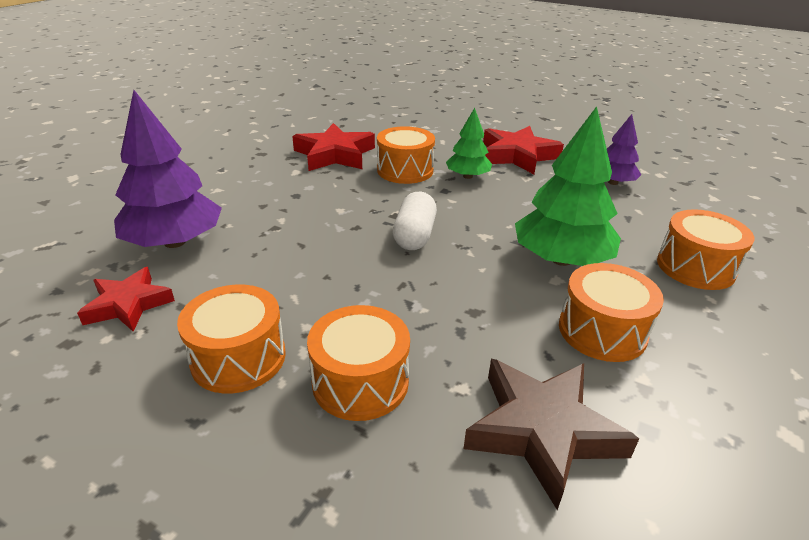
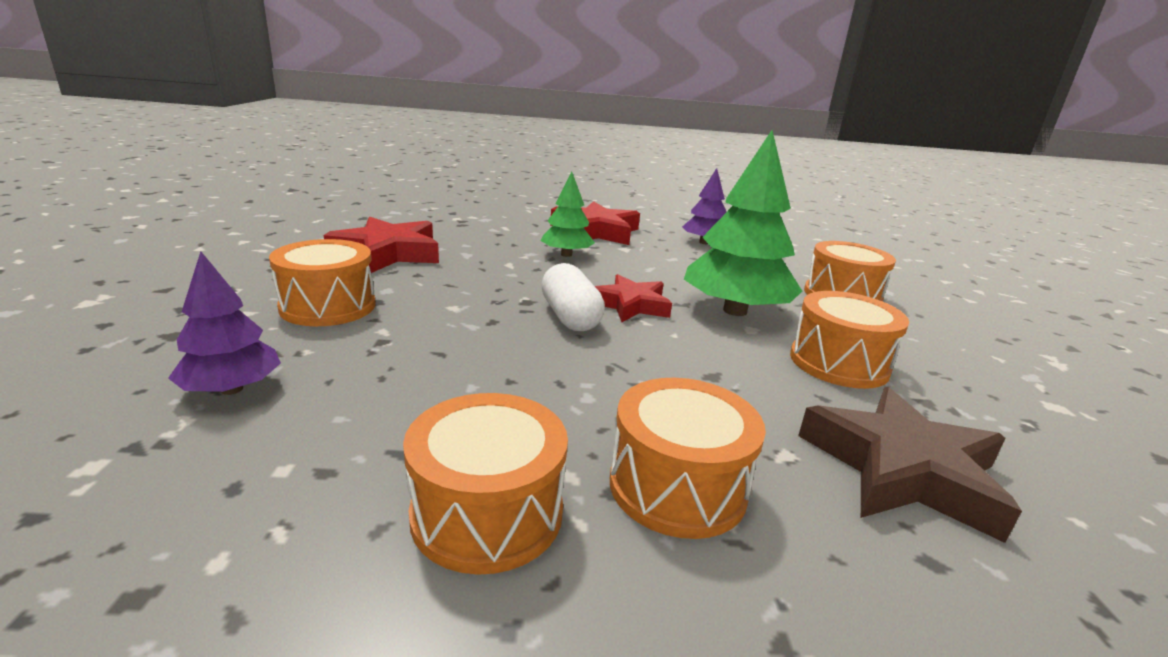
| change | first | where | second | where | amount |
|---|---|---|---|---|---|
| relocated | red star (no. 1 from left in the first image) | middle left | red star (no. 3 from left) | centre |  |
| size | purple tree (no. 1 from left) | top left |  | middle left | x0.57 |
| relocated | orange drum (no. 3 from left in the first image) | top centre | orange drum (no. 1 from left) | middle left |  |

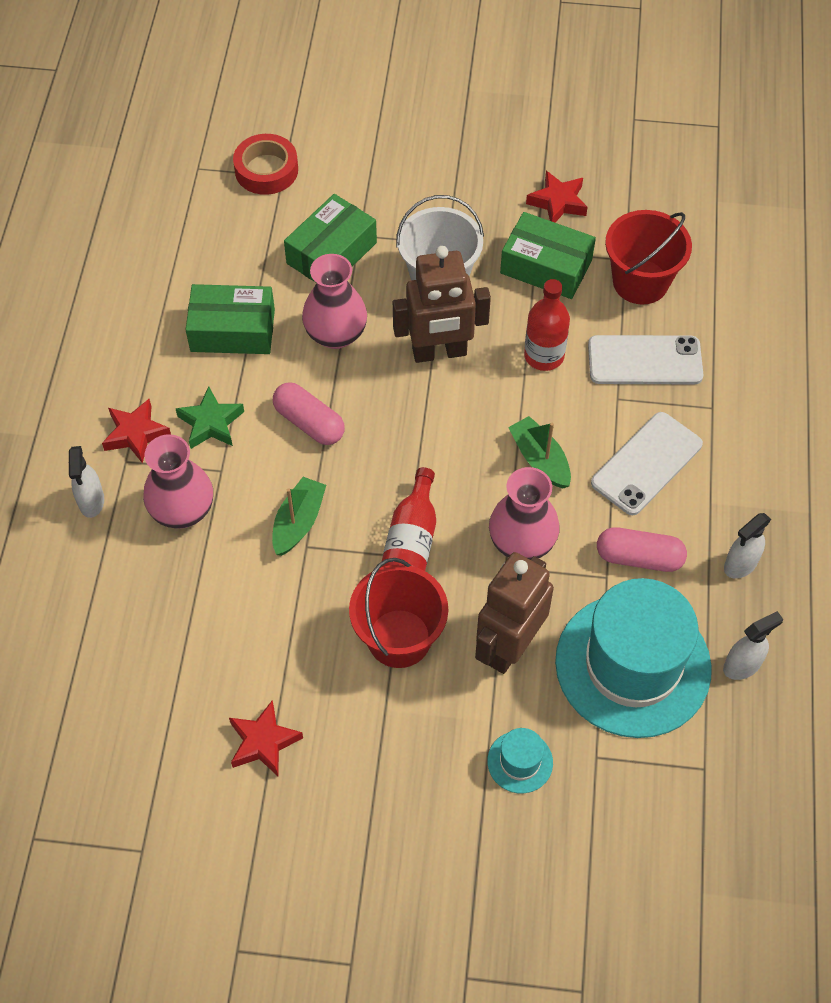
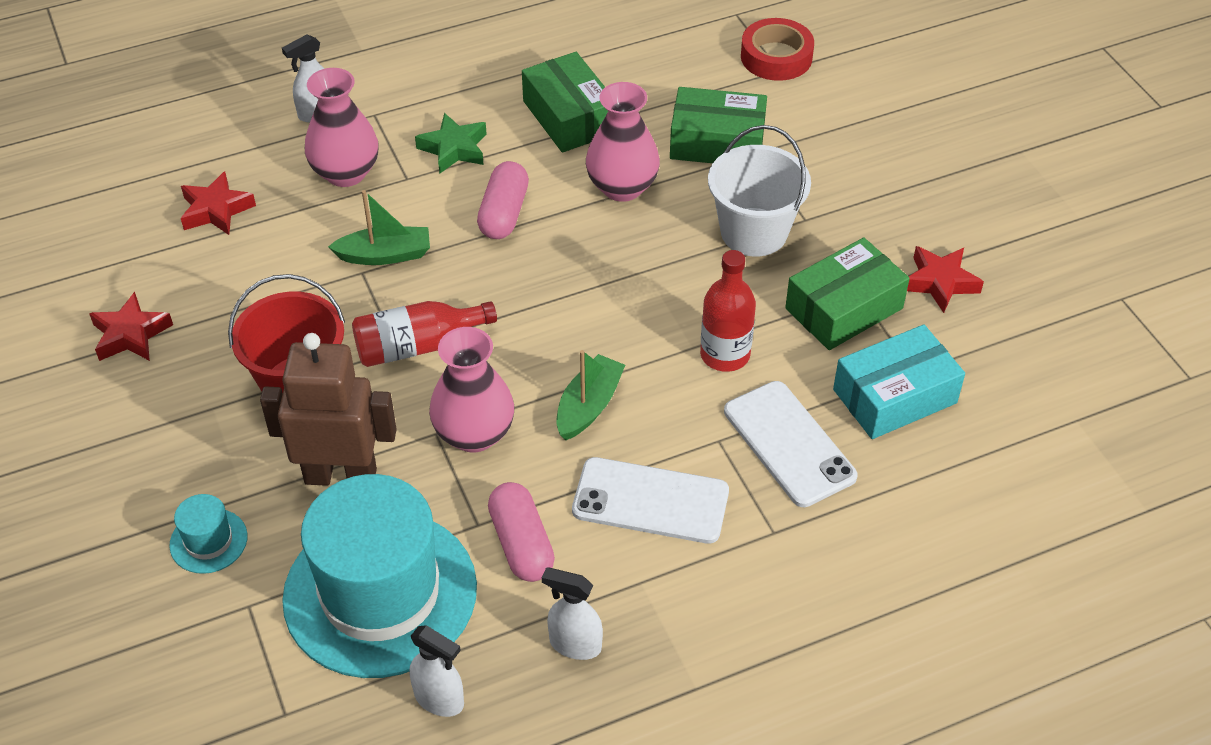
| change | first | where | second | where | amount |
|---|---|---|---|---|---|
| relocated | red star (no. 1 from left in the first image) | middle left | red star (no. 2 from left) | top left |  |
| missing | brown robot (no. 1 from left) | top centre |  |  |  |
| spun | green box (no. 3 from left) | top centre |  | middle right | 60 degrees clockwise |
| exchanged | red bucket (no. 2 from left) | top right | turquoise box | middle right |  |

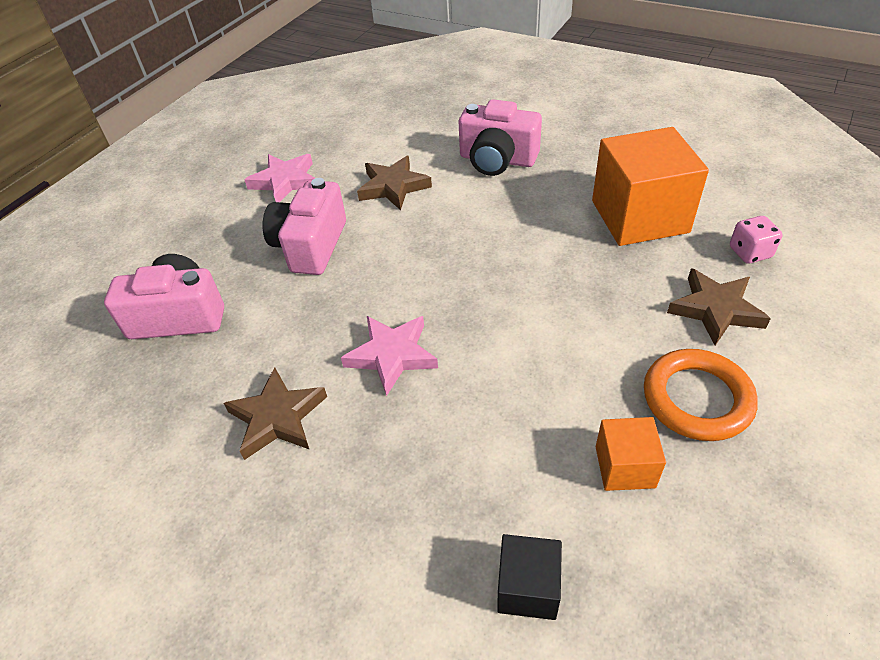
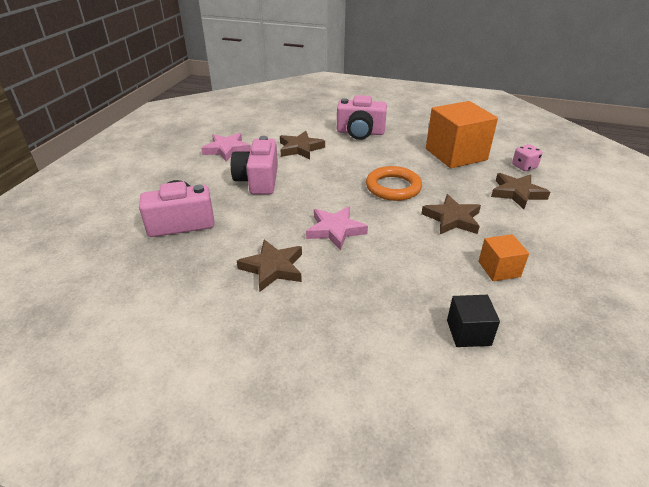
| change | first | where | second | where | amount |
|---|---|---|---|---|---|
| relocated | orange ring | middle right |  | centre |  |
| appeared |  |  | brown star (no. 3 from left) | middle right |  |

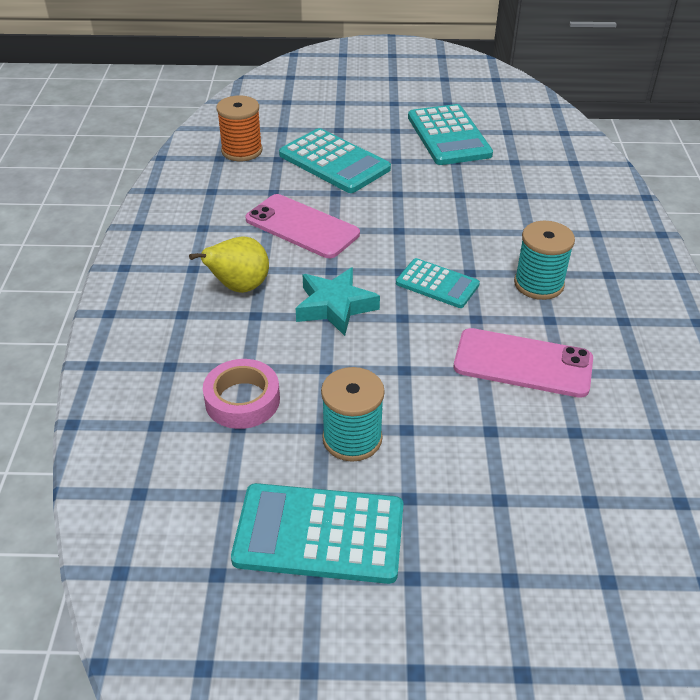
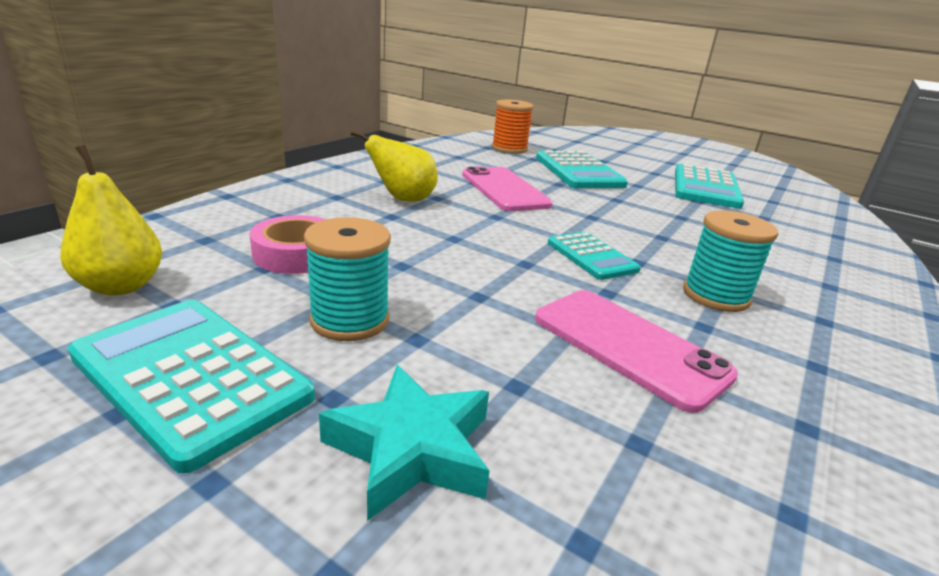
| change | first | where | second | where | amount |
|---|---|---|---|---|---|
| relocated | turquoise star | centre |  | bottom centre |  |
| appeared |  |  | yellow pear (no. 1 from left) | middle left |  |

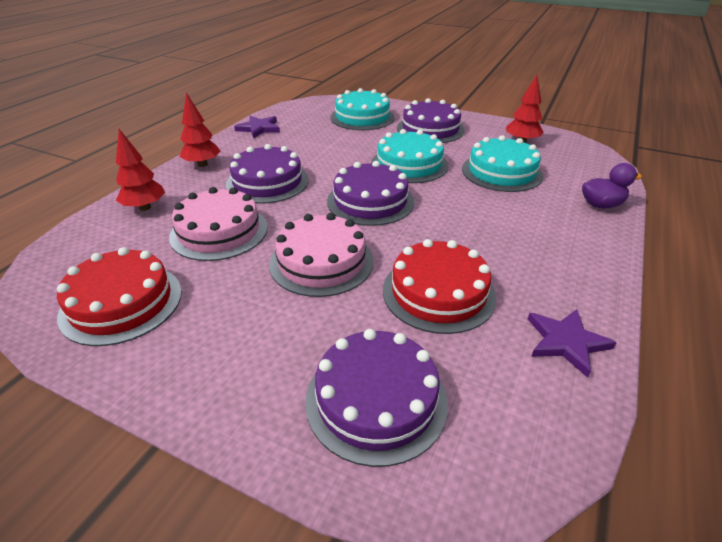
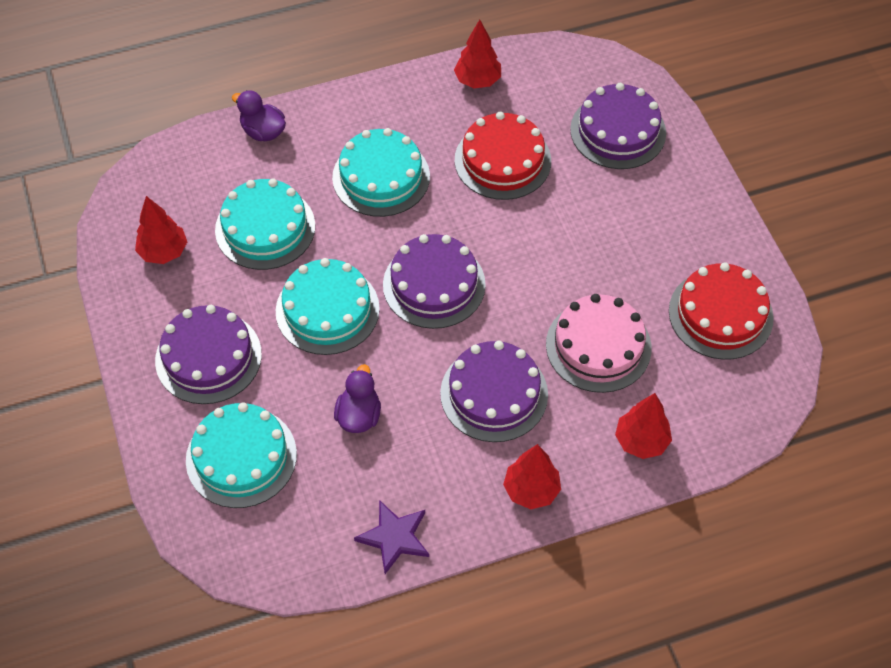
| change | first | where | second | where | amount |
|---|---|---|---|---|---|
| missing | pink cake (no. 2 from left) | centre |  |  |  |
| exchanged | purple star (no. 2 from left) | middle right | red tree (no. 2 from left) | top centre |  |
| appeared |  |  | turquoise cake (no. 4 from left) | top centre |  |
| appeared |  |  | purple duck (no. 2 from left) | centre |  |

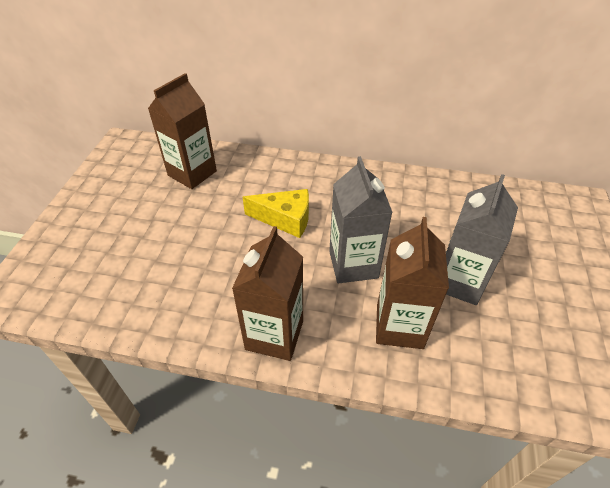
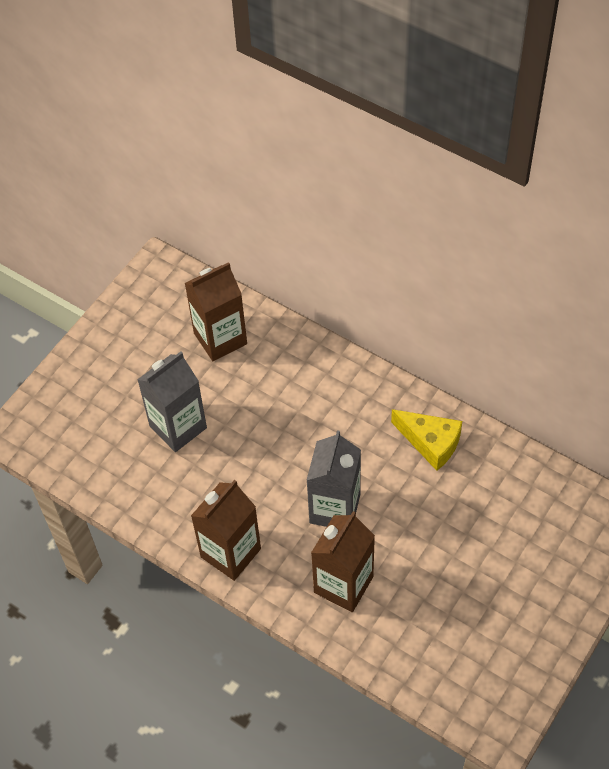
| change | first | where | second | where | amount |
|---|---|---|---|---|---|
| relocated | yellow cheese | centre |  | middle right |  |
| relocated | grey carton (no. 2 from left in the first image) | middle right | grey carton (no. 1 from left) | middle left |  |

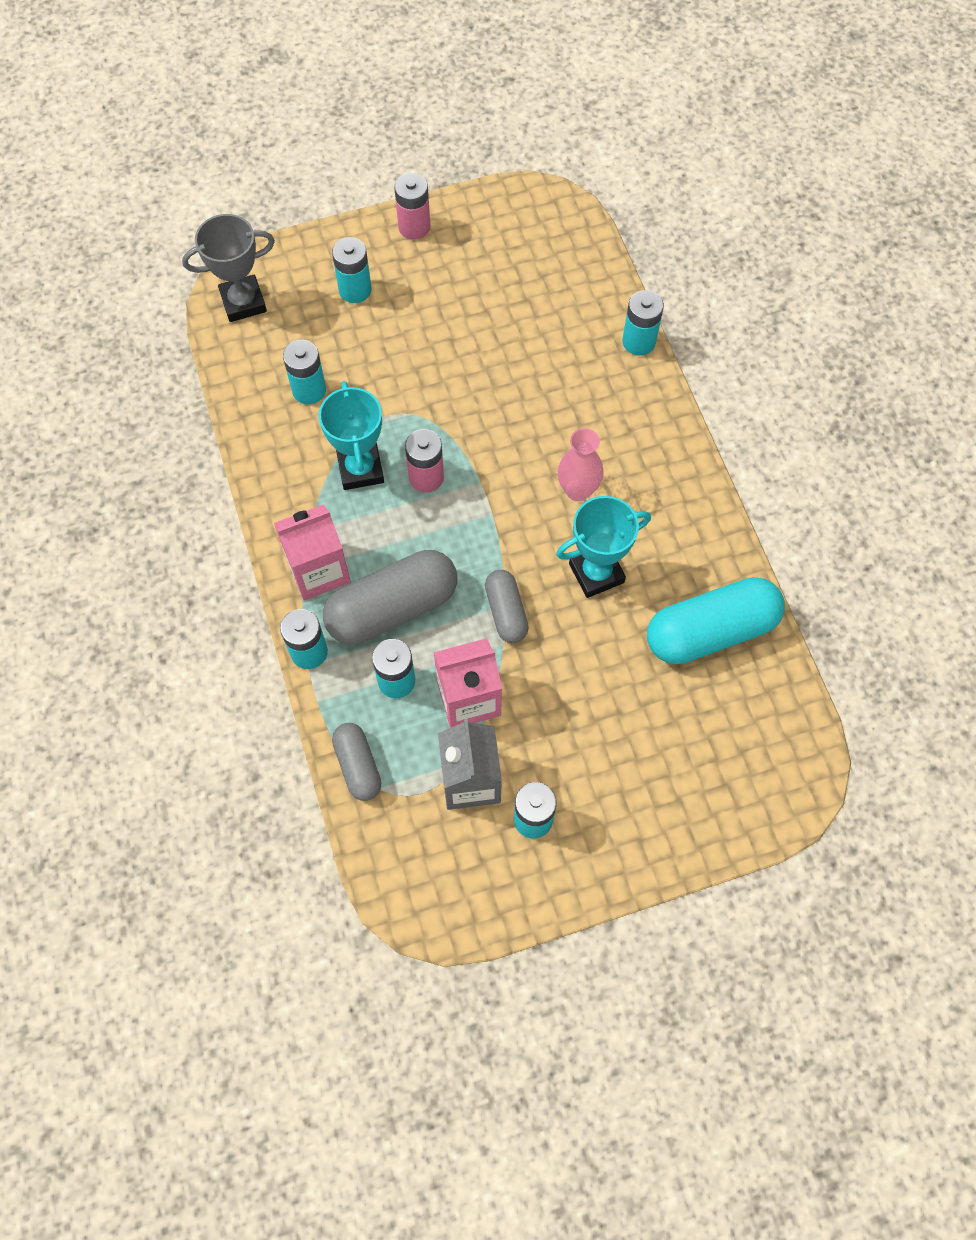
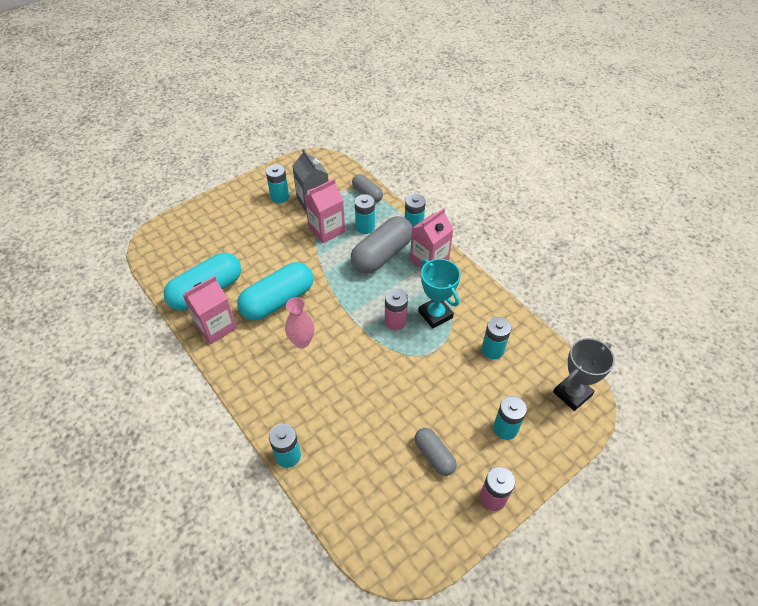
| change | first | where | second | where | amount |
|---|---|---|---|---|---|
| relocated | grey capsule (no. 3 from left) | centre |  | bottom centre |  |
| exchanged | turquoise trophy (no. 2 from left) | centre | turquoise capsule (no. 2 from left) | centre |  |
| appeared |  |  | pink carton (no. 1 from left) | middle left |  |

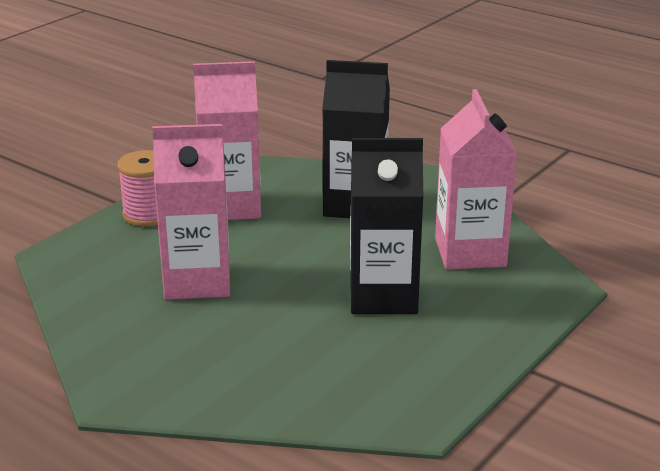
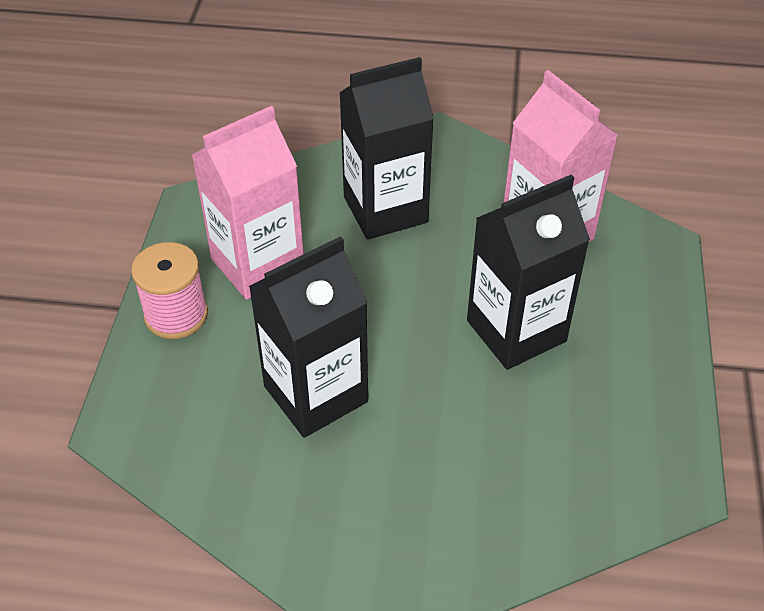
| change | first | where | second | where | amount |
|---|---|---|---|---|---|
| colour | pink carton (no. 1 from left) | middle left | black carton (no. 1 from left) | centre |  |

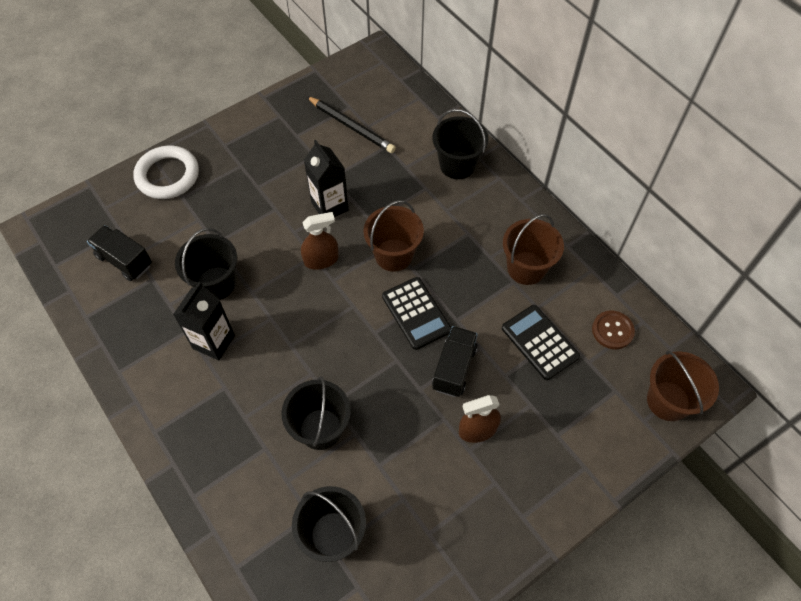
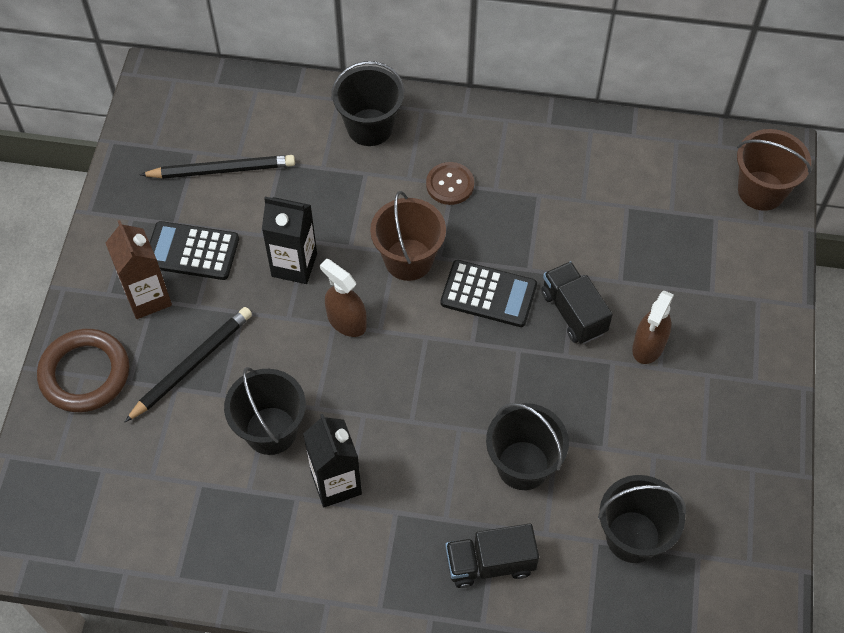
| change | first | where | second | where | amount |
|---|---|---|---|---|---|
| relocated | black truck (no. 1 from left) | middle left |  | bottom centre |  |
| colour | white ring | top left | brown ring | middle left |  |
| spun | brown spray bottle (no. 1 from left) | centre |  | centre | 75 degrees counterclockwise |
| relocated | black calculator (no. 2 from left in the first image) | middle right | black calculator (no. 1 from left) | middle left |  |
| missing | brown bucket (no. 2 from left) | centre |  |  |  |
| relocated | brown button | middle right |  | top centre |  |
| appeared |  |  | brown carton | middle left |  |
| appeared |  |  | black pencil (no. 1 from left) | middle left |  |

